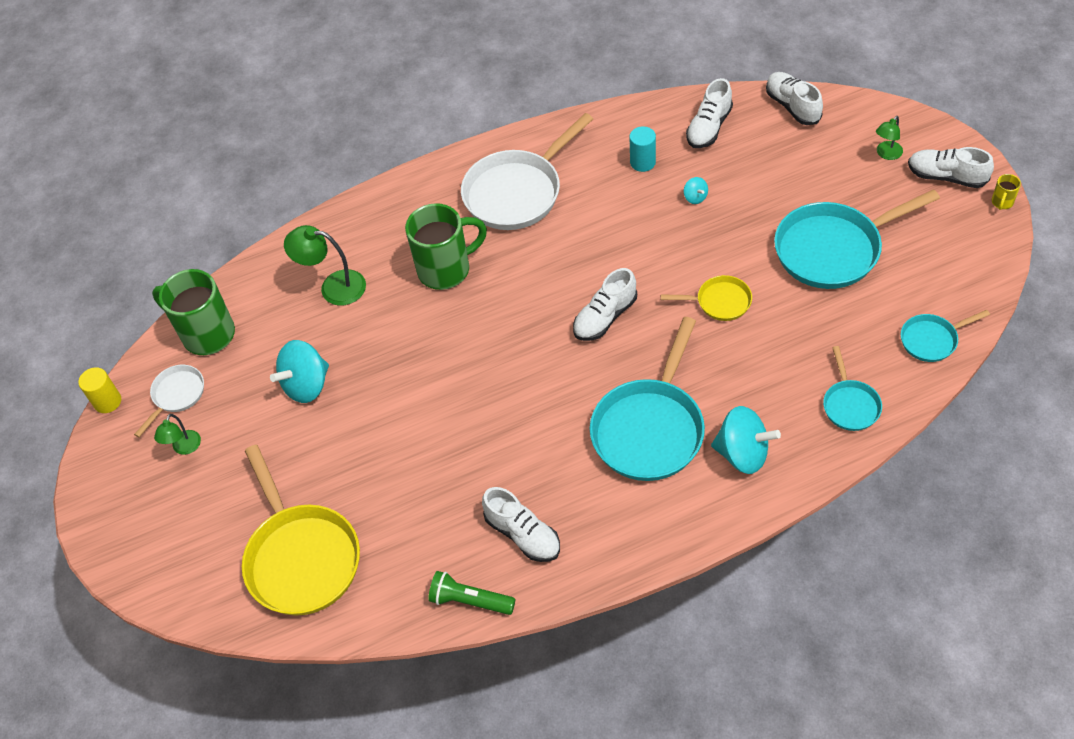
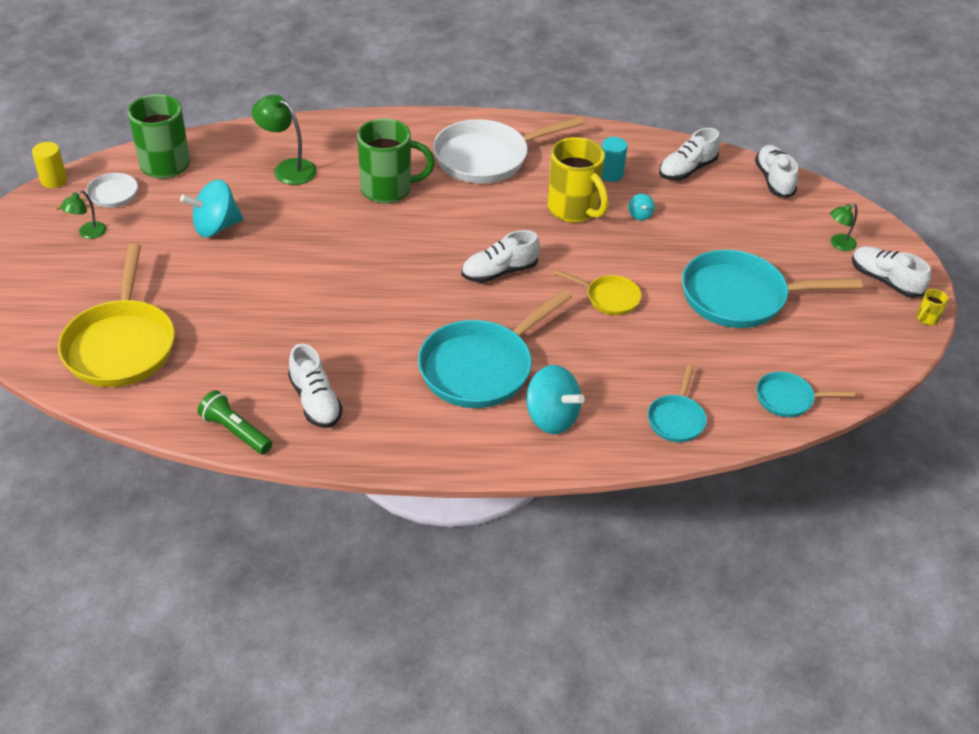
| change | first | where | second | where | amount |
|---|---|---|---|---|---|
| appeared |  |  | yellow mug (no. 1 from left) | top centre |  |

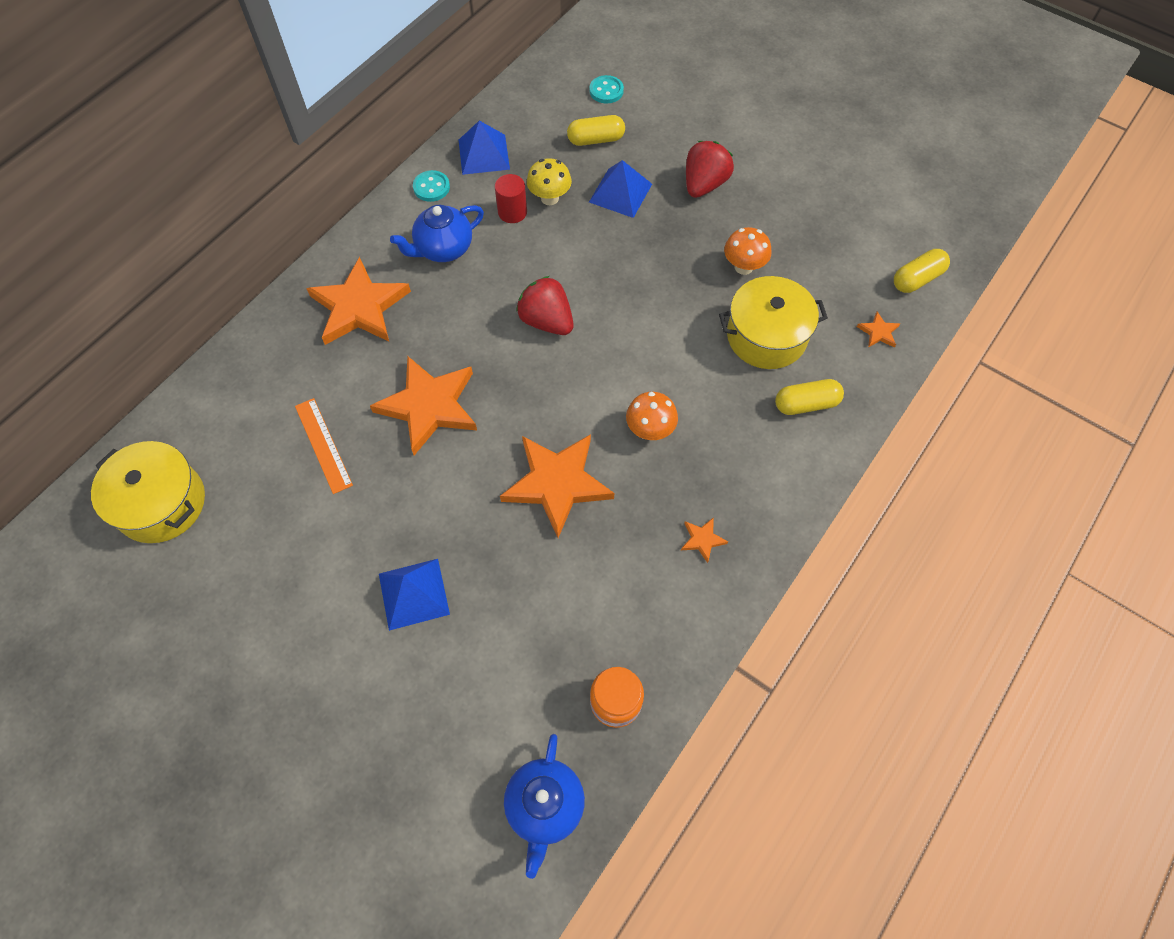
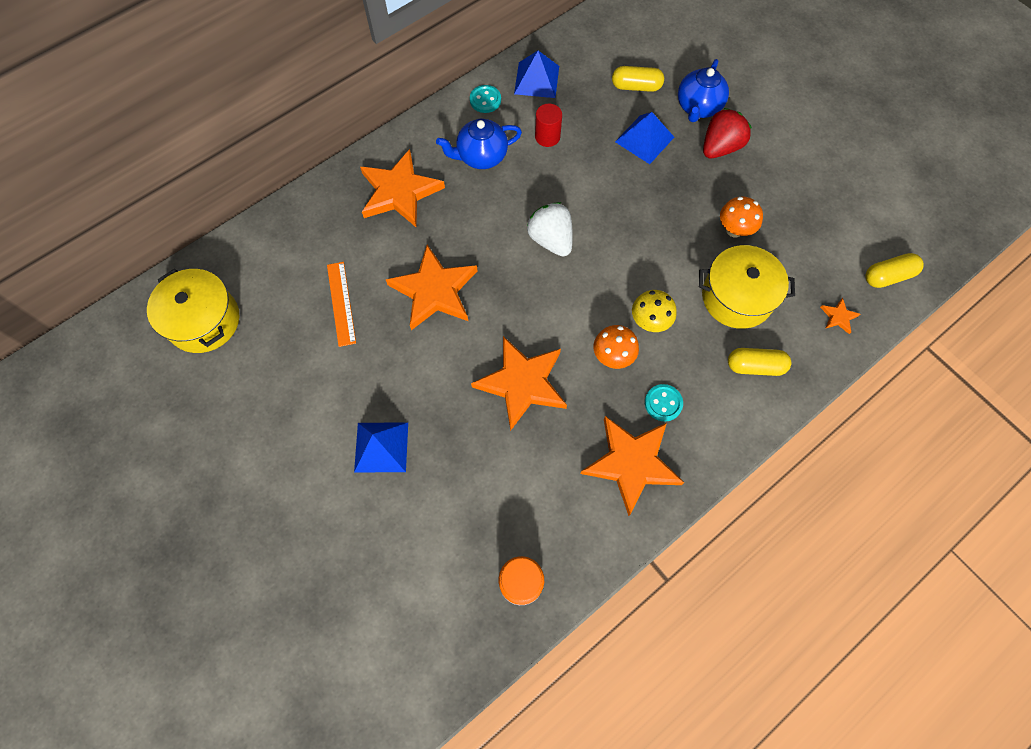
| change | first | where | second | where | amount |
|---|---|---|---|---|---|
| relocated | blue teapot (no. 2 from left) | bottom centre |  | top right |  |
| colour | red strawberry (no. 1 from left) | top centre | white strawberry | top centre |  |
| relocated | yellow mushroom | top centre |  | centre |  |
| relocated | turquoise button (no. 2 from left) | top centre |  | centre |  |
| size | orange star (no. 4 from left) | centre |  | centre | x2.43 |

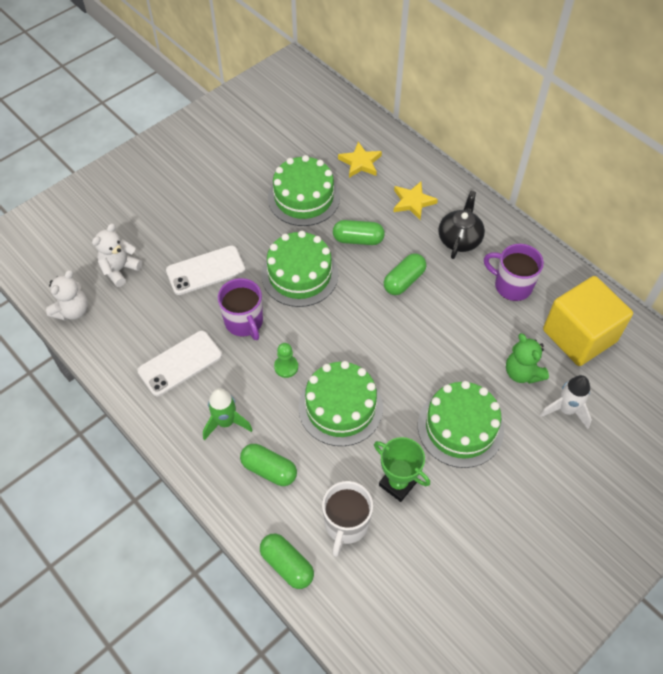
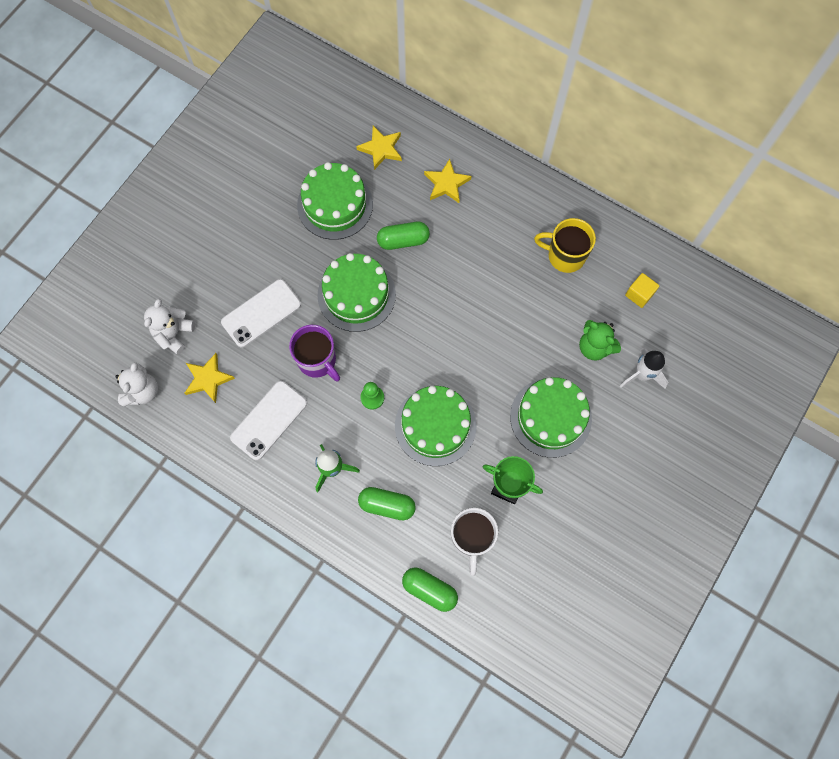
| change | first | where | second | where | amount |
|---|---|---|---|---|---|
| missing | green capsule (no. 4 from left) | centre |  |  |  |
| missing | black teapot | middle right |  |  |  |
| colour | purple mug (no. 2 from left) | middle right | yellow mug | top right |  |
| size | yellow cube | middle right |  | middle right | x0.41 |
| appeared |  |  | yellow star (no. 1 from left) | middle left |  |

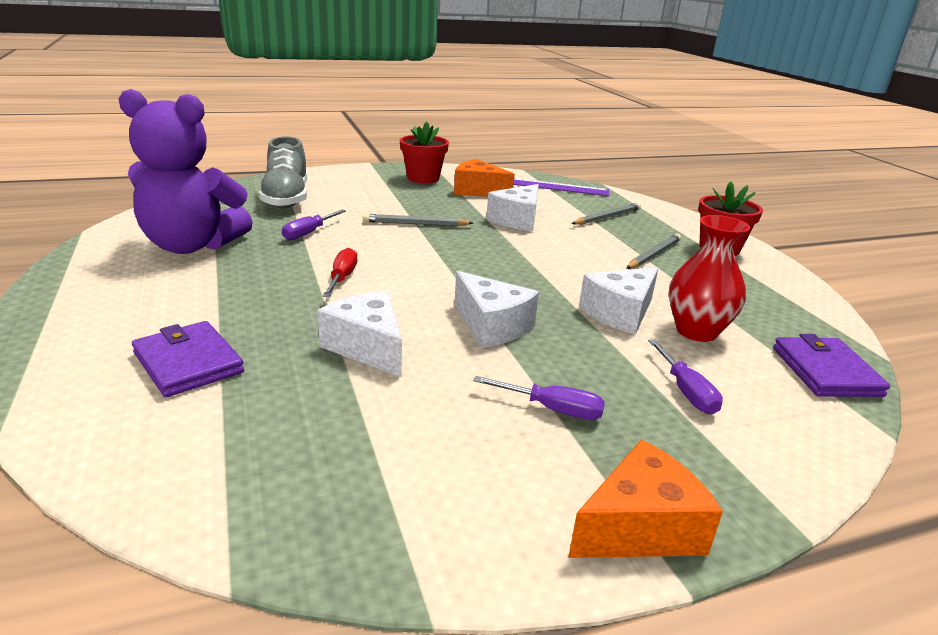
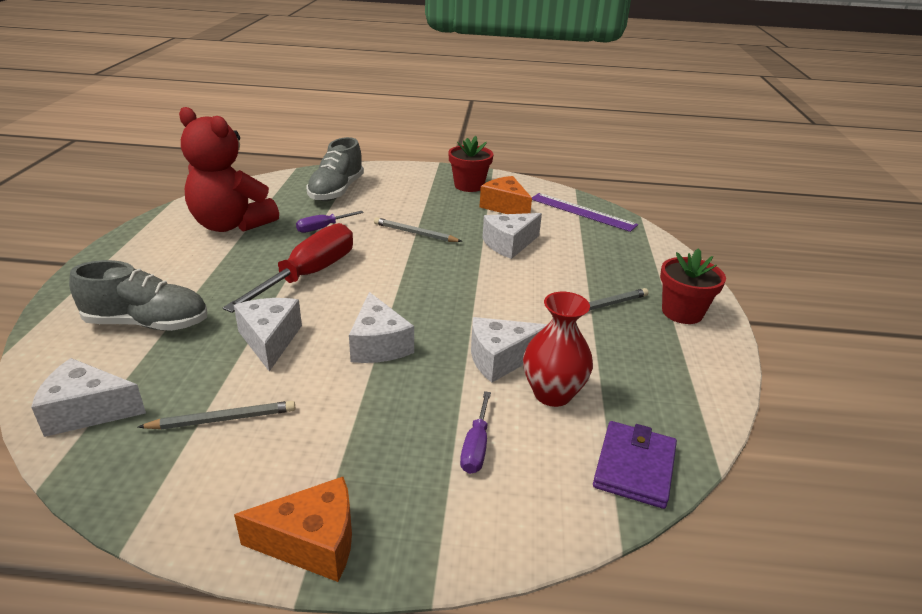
| change | first | where | second | where | amount |
|---|---|---|---|---|---|
| colour | purple teddy bear | top left | red teddy bear | top left |  |
| exchanged | purple wallet (no. 1 from left) | middle left | grey shoe (no. 1 from left) | middle left |  |
| size | red screwdriver | centre |  | middle left | x2.11 |
| missing | purple screwdriver (no. 2 from left) | centre |  |  |  |
| relocated | grey pencil (no. 2 from left in the first image) | centre | grey pencil (no. 1 from left) | bottom left |  |
| appeared |  |  | white cheese (no. 1 from left) | middle left |  |

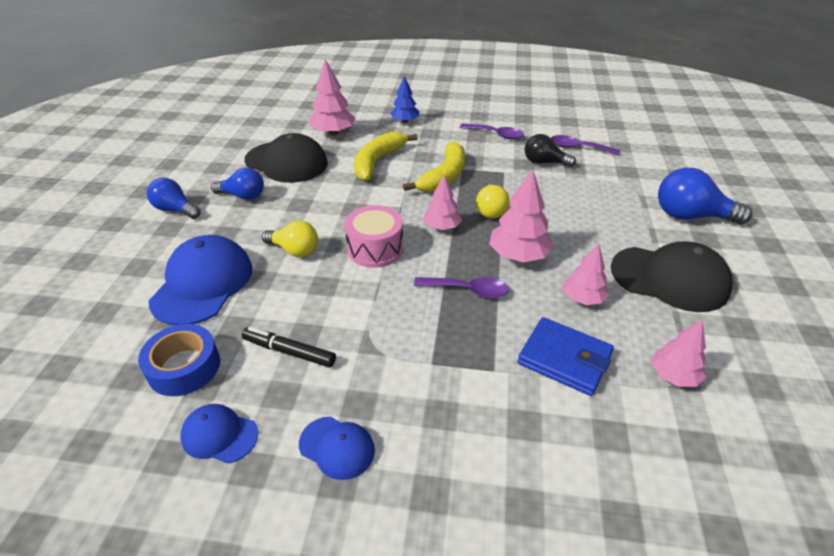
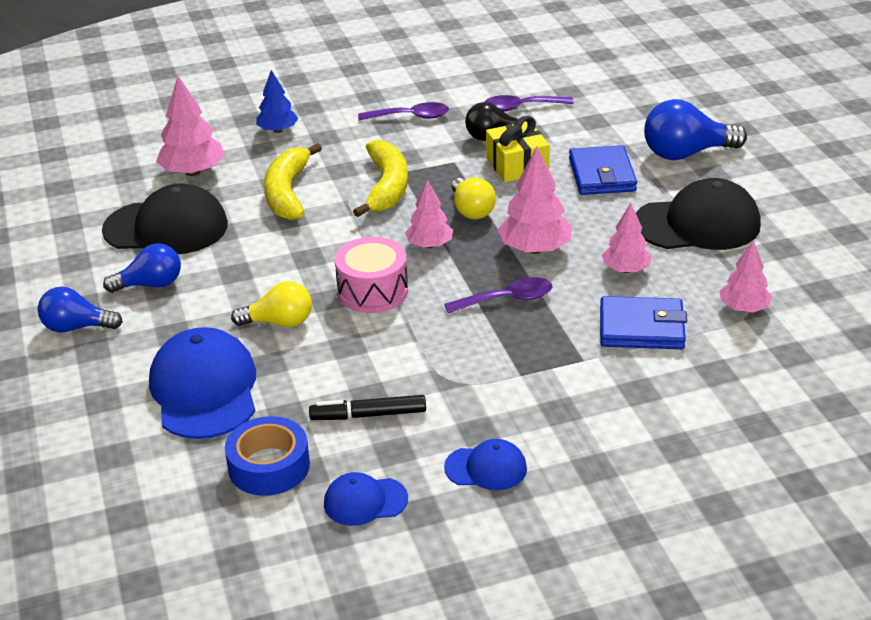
| change | first | where | second | where | amount |
|---|---|---|---|---|---|
| appeared |  |  | yellow gift | top centre |  |
| appeared |  |  | blue wallet (no. 1 from left) | top right |  |

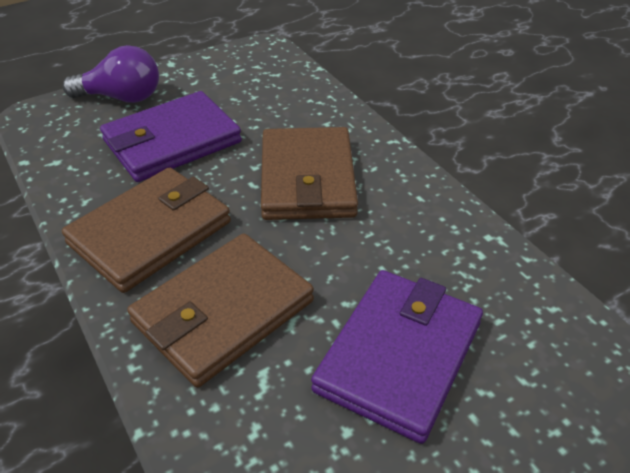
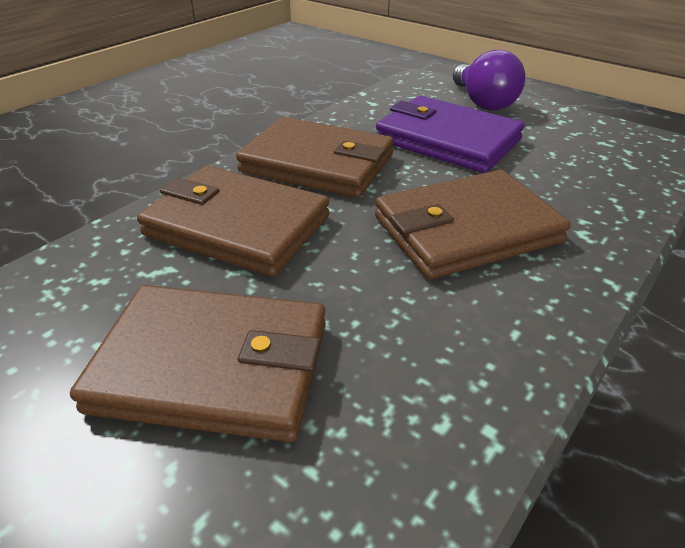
| change | first | where | second | where | amount |
|---|---|---|---|---|---|
| colour | purple wallet (no. 2 from left) | bottom centre | brown wallet (no. 1 from left) | middle left |  |

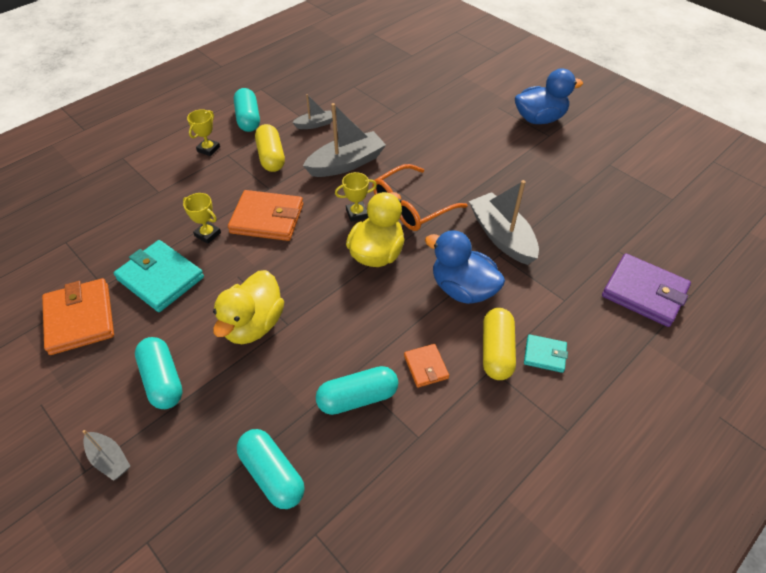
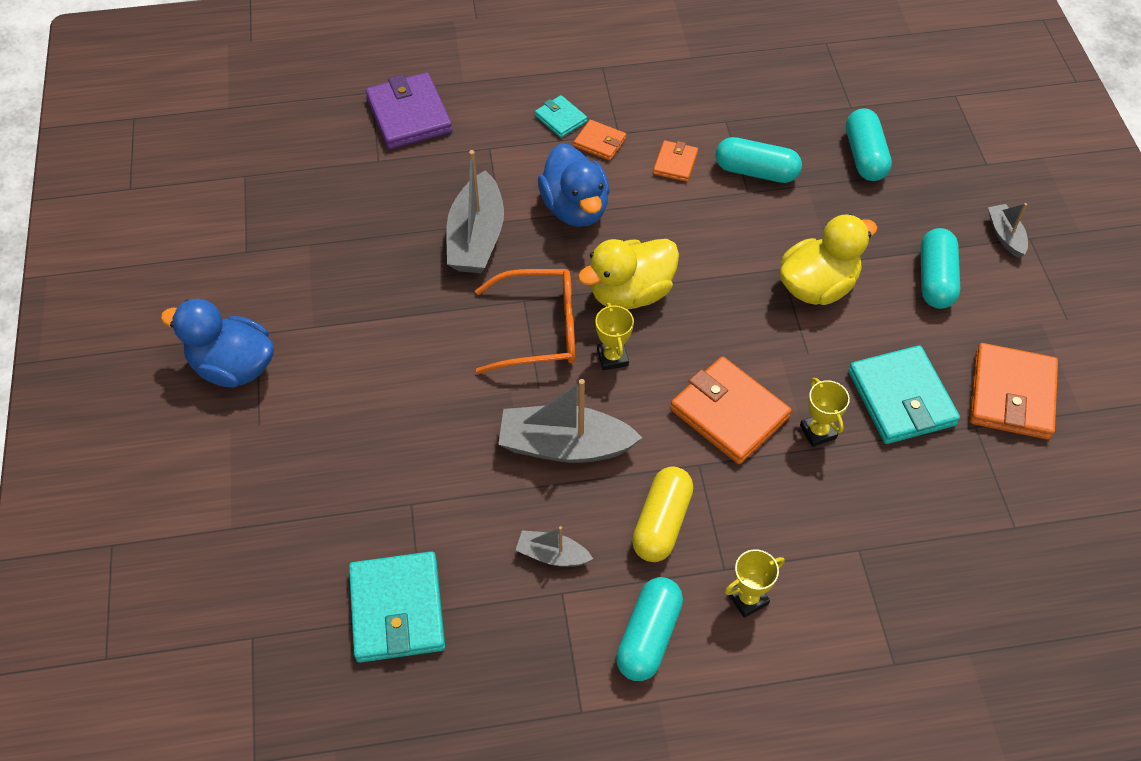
| change | first | where | second | where | amount |
|---|---|---|---|---|---|
| spun | yellow trophy (no. 3 from left in the first image) | centre | yellow trophy (no. 1 from left) | centre | 60 degrees clockwise |
| exchanged | yellow capsule (no. 2 from left) | centre | orange wallet (no. 1 from left) | top centre |  |
| appeared |  |  | turquoise wallet (no. 1 from left) | bottom centre |  |

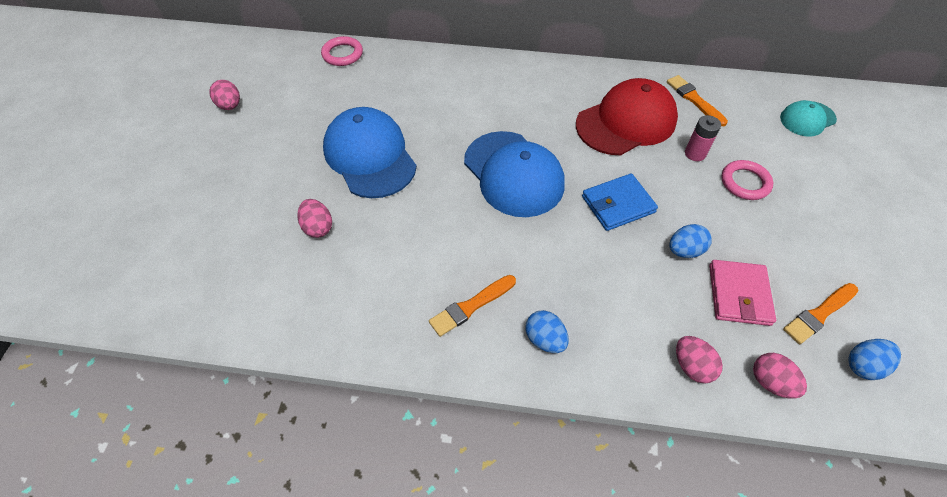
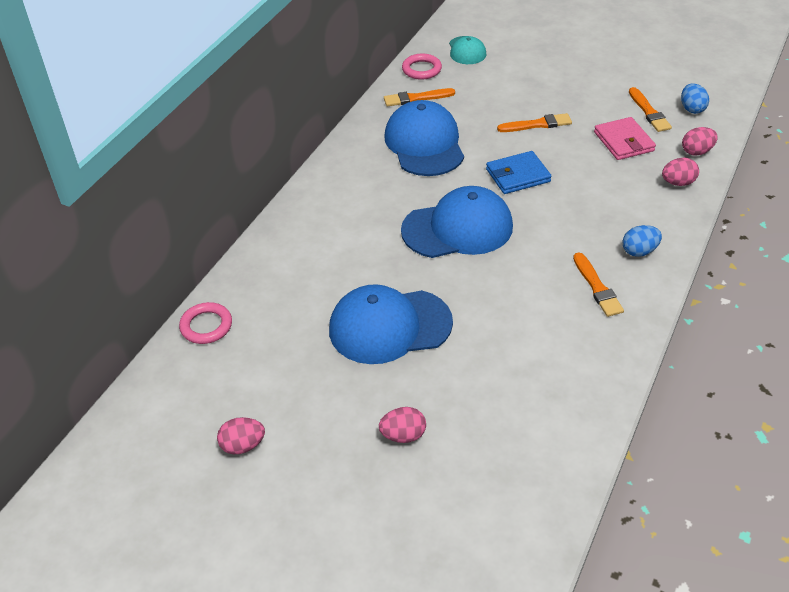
| change | first | where | second | where | amount |
|---|---|---|---|---|---|
| relocated | pink egg (no. 2 from left) | middle left |  | bottom centre |  |
| colour | red cap | top centre | blue cap (no. 2 from left) | top centre |  |
| spun | blue wallet | centre |  | top centre | 75 degrees clockwise |
| missing | blue egg (no. 2 from left) | middle right |  |  |  |
| missing | pink battery | top right |  |  |  |
| spun | pink wallet | middle right |  | top right | 45 degrees clockwise |
| relocated | pink ring (no. 2 from left) | middle right |  | top centre |  |
| appeared |  |  | orange brush (no. 2 from left) | top right |  |

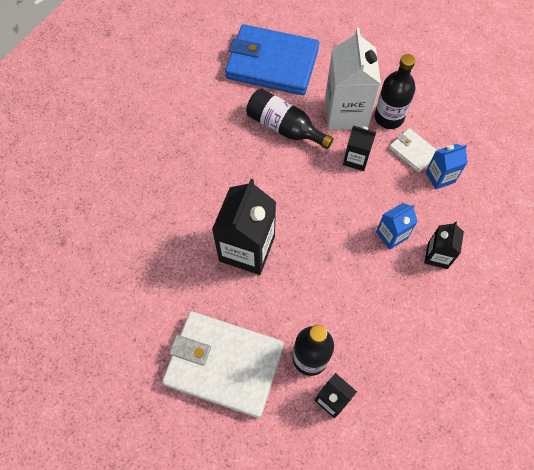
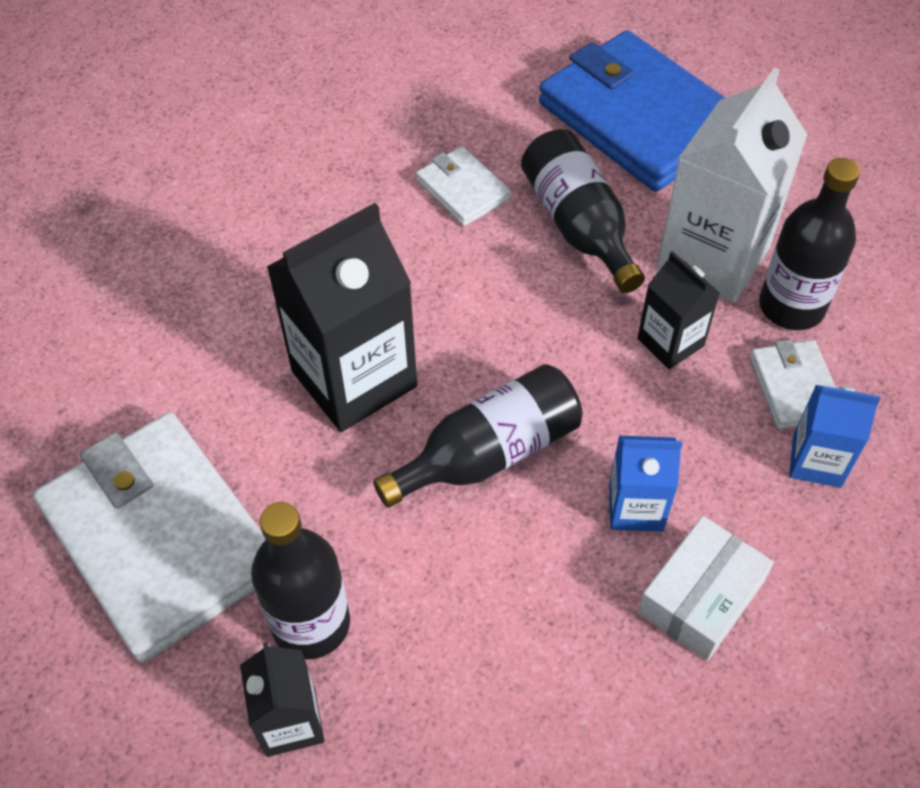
| change | first | where | second | where | amount |
|---|---|---|---|---|---|
| exchanged | black carton (no. 4 from left) | middle right | white box | bottom right |  |
| appeared |  |  | black bottle (no. 2 from left) | centre |  |
| appeared |  |  | white wallet (no. 2 from left) | top centre |  |

